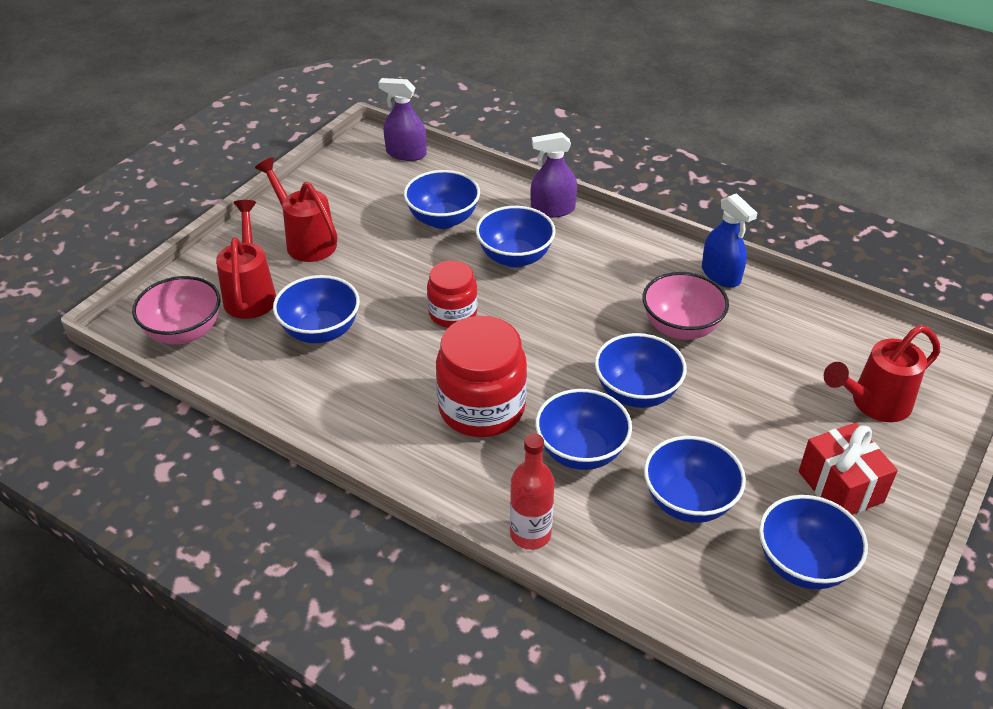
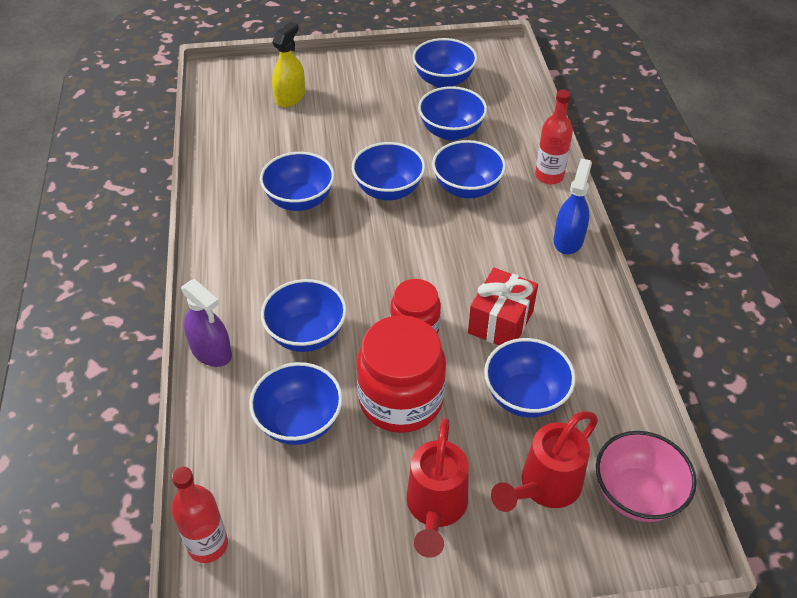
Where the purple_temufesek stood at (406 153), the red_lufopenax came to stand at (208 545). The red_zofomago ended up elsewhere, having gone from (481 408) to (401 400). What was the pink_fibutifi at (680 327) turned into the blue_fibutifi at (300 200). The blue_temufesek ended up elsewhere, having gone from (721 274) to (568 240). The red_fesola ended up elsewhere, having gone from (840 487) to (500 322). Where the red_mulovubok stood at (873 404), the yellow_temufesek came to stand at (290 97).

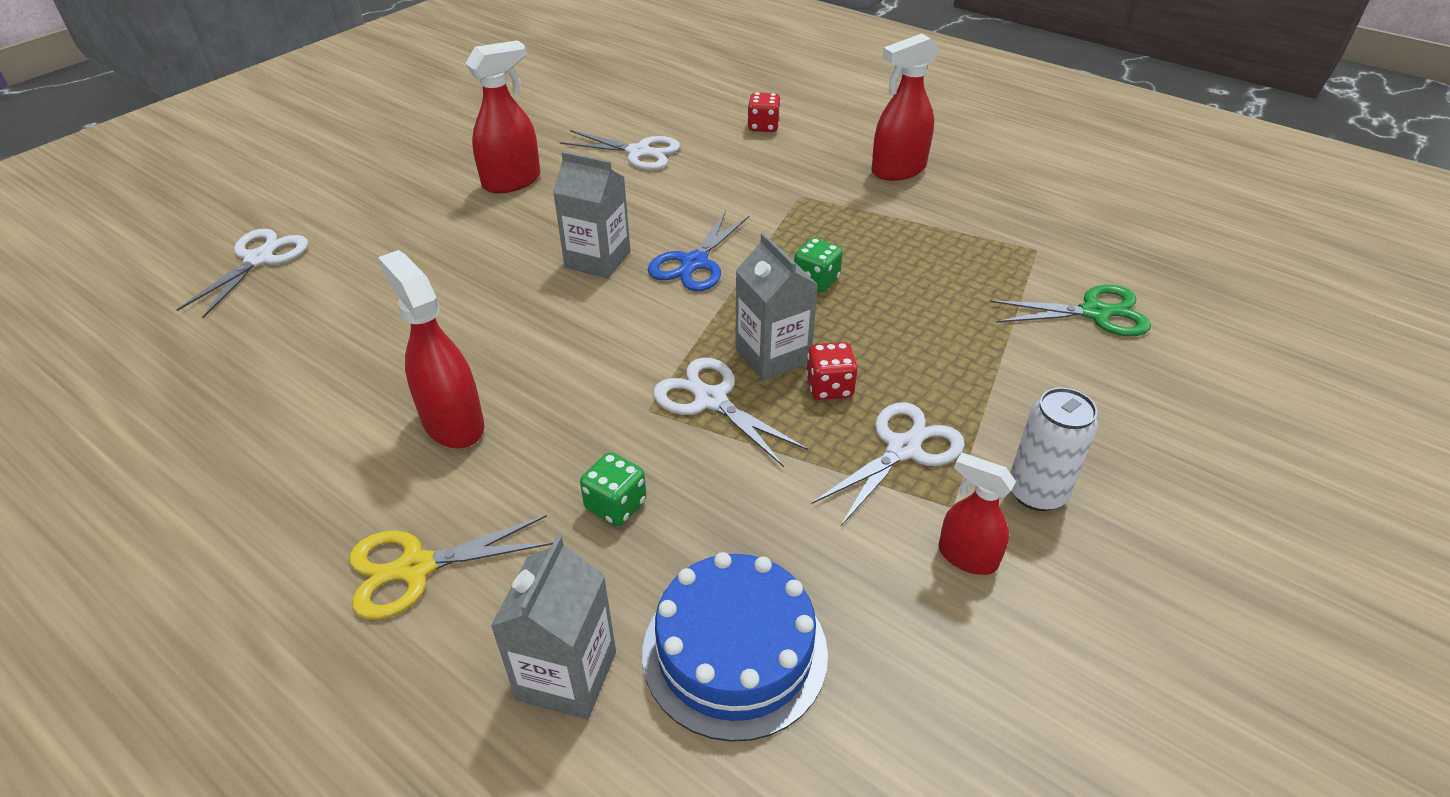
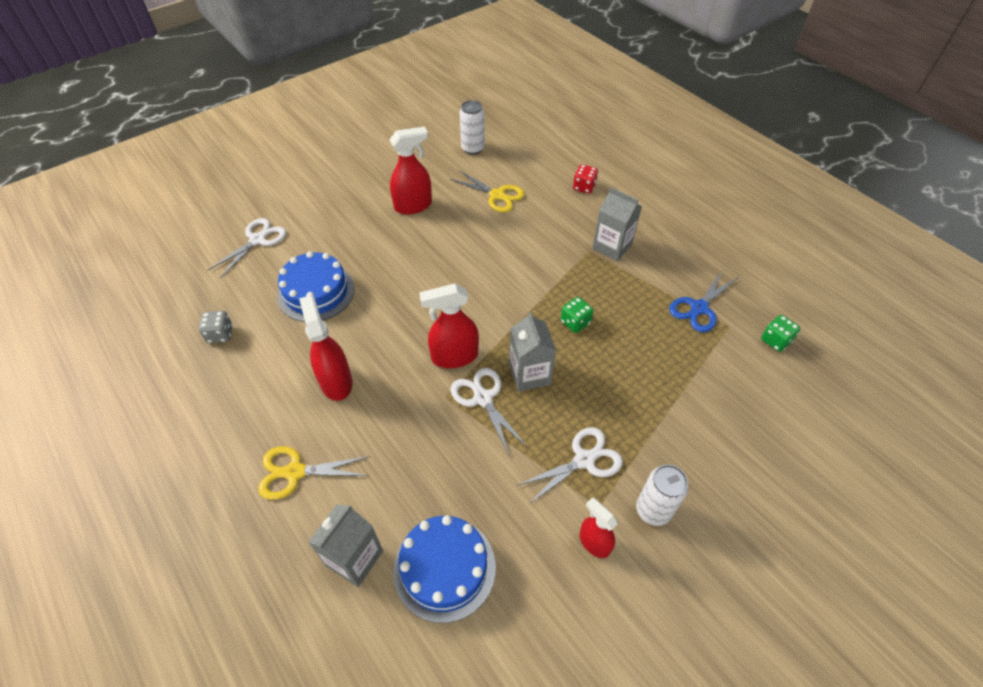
The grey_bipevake ended up elsewhere, having gone from (597 260) to (612 246). What was the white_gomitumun at (639 152) turned into the yellow_gomitumun at (497 195). The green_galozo ended up elsewhere, having gone from (616 505) to (775 341). The blue_gomitumun ended up elsewhere, having gone from (694 263) to (699 308). The second view lost the red_galozo at (829 387). The red_temufesek ended up elsewhere, having gone from (898 170) to (454 356). The second view lost the green_gomitumun at (1095 313). The second view gained the grey_galozo at (220 334). The second view gained the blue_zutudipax at (316 292). The second view gained the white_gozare at (472 148).

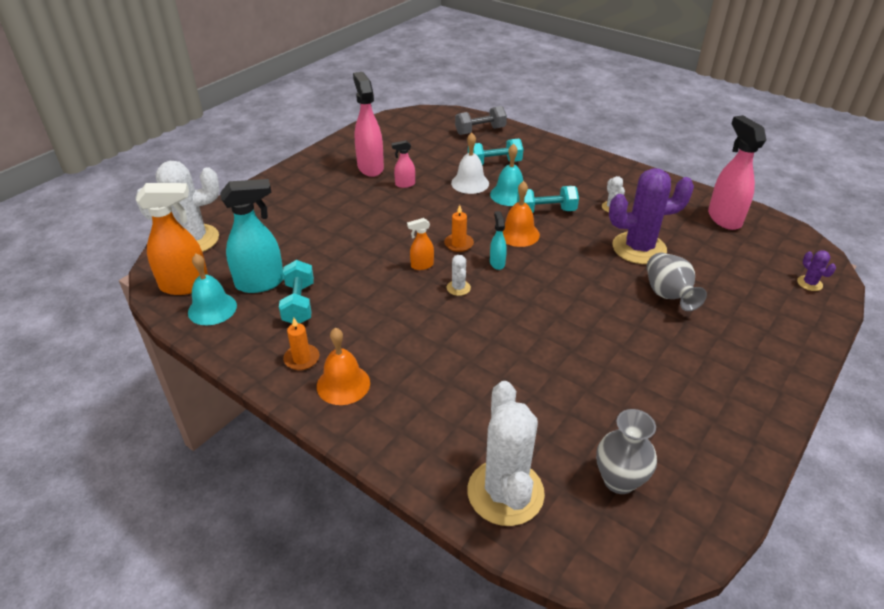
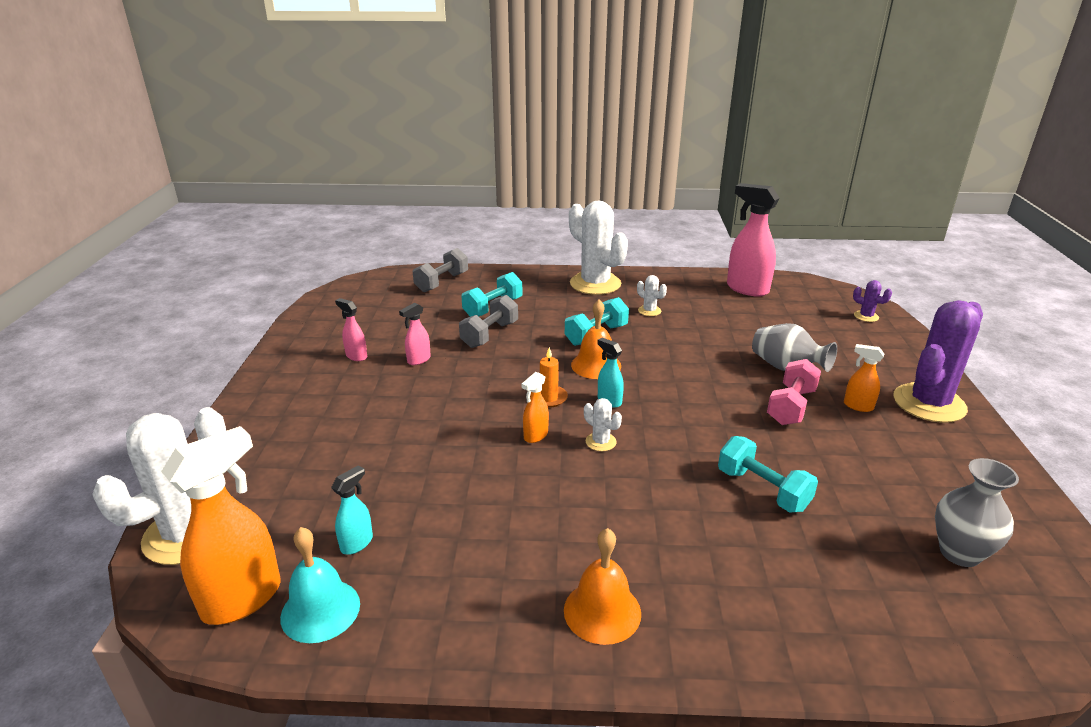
The size of the turquoise_temufesek at (260 283) changed by a factor of 0.50. The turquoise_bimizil ended up elsewhere, having gone from (299 304) to (762 490). The second view lost the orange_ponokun at (302 359). The size of the pink_temufesek at (370 167) changed by a factor of 0.50. Where the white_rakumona stood at (470 183), the grey_bimizil came to stand at (490 334). The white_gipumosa ended up elsewhere, having gone from (505 492) to (595 284). The second view lost the turquoise_rakumona at (509 195). The purple_gipumosa ended up elsewhere, having gone from (639 248) to (929 403). The second view gained the pink_bimizil at (791 406). The second view gained the orange_temufesek at (857 406).

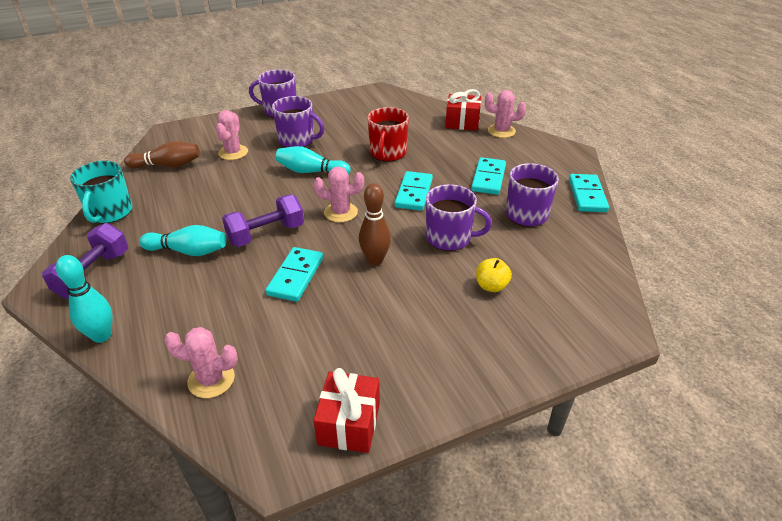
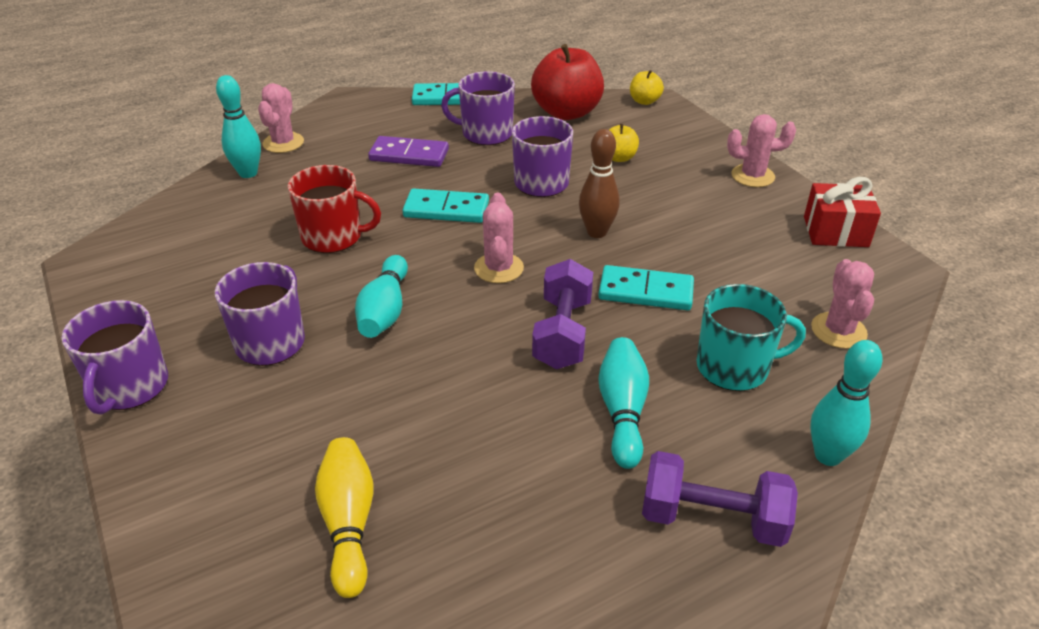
The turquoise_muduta ended up elsewhere, having gone from (110 212) to (734 367). What was the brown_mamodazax at (167 165) turned into the yellow_mamodazax at (349 523). The pink_gipumosa ended up elsewhere, having gone from (233 152) to (752 176). The purple_bimizil at (266 234) ended up facing another way, 45 degrees clockwise from before. Where the red_fesola stood at (462 122), the turquoise_mamodazax came to stand at (248 173). What was the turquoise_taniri at (488 178) turned into the purple_taniri at (409 155). The second view gained the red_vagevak at (566 112). The second view gained the yellow_vagevak at (644 101).

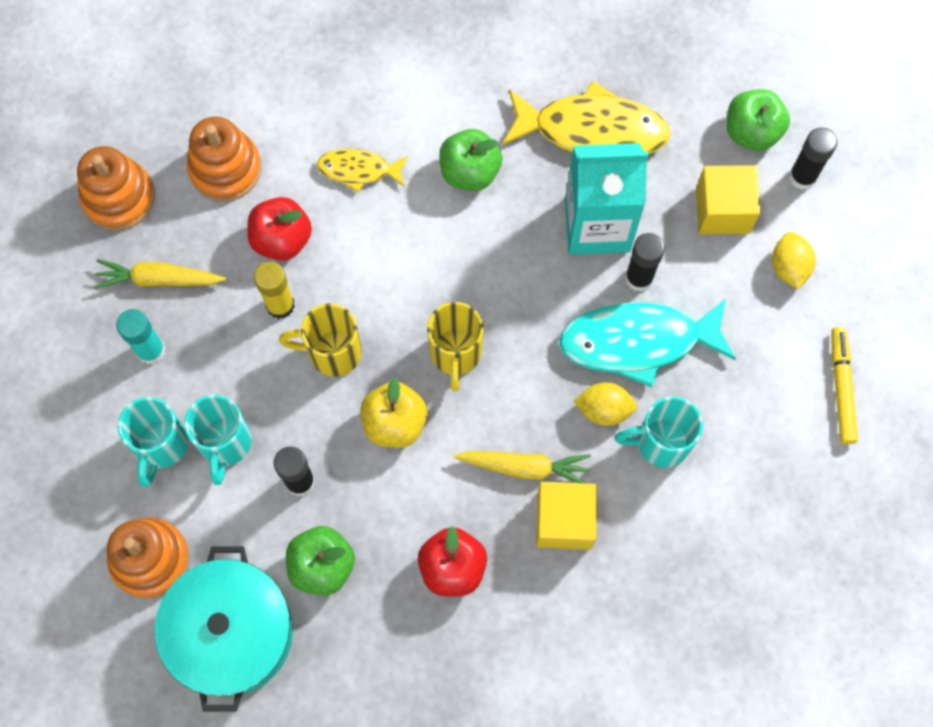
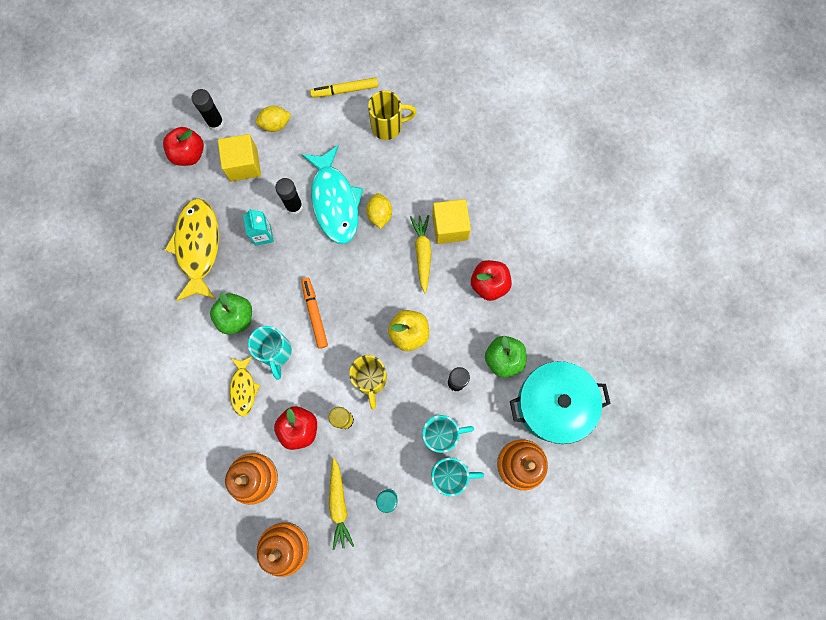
The yellow_muduta ended up elsewhere, having gone from (455 354) to (388 126). The size of the turquoise_bipevake at (597 225) changed by a factor of 0.50. The turquoise_muduta ended up elsewhere, having gone from (660 442) to (276 352). What was the green_vagevak at (751 132) turned into the red_vagevak at (189 154). The second view gained the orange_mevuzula at (315 314).

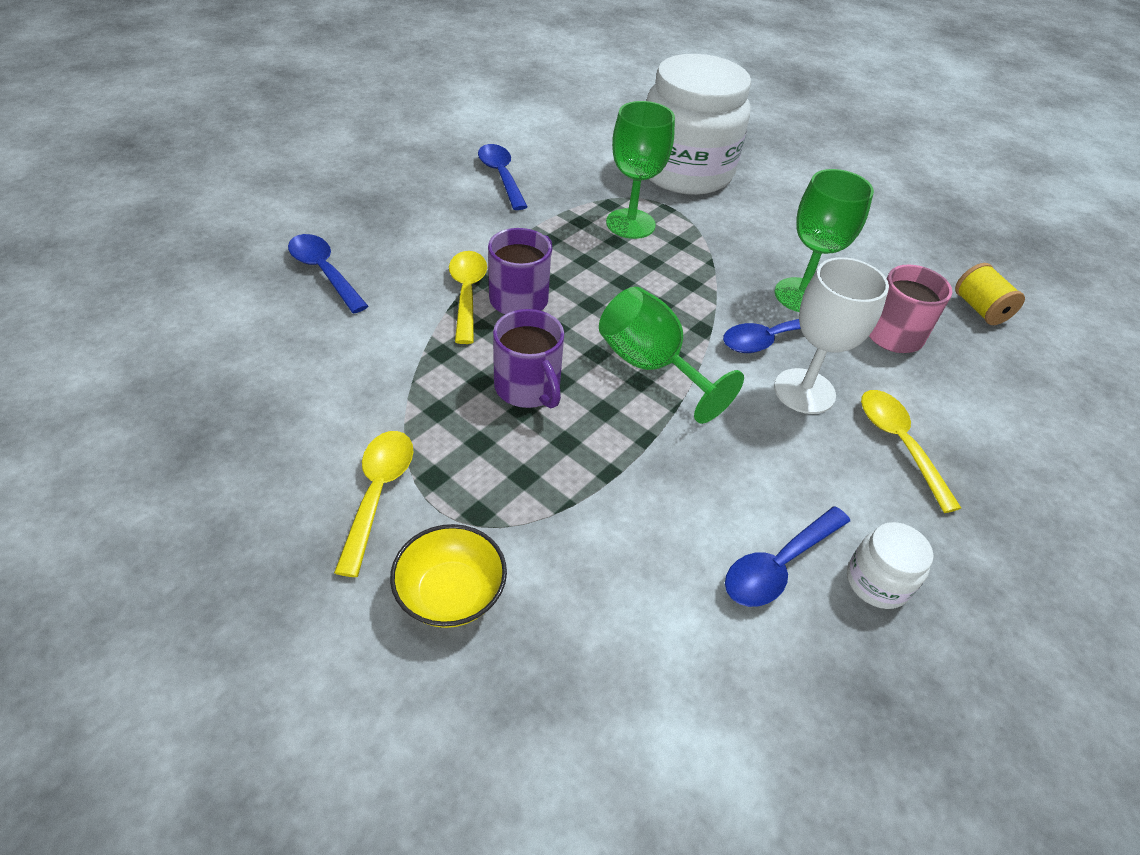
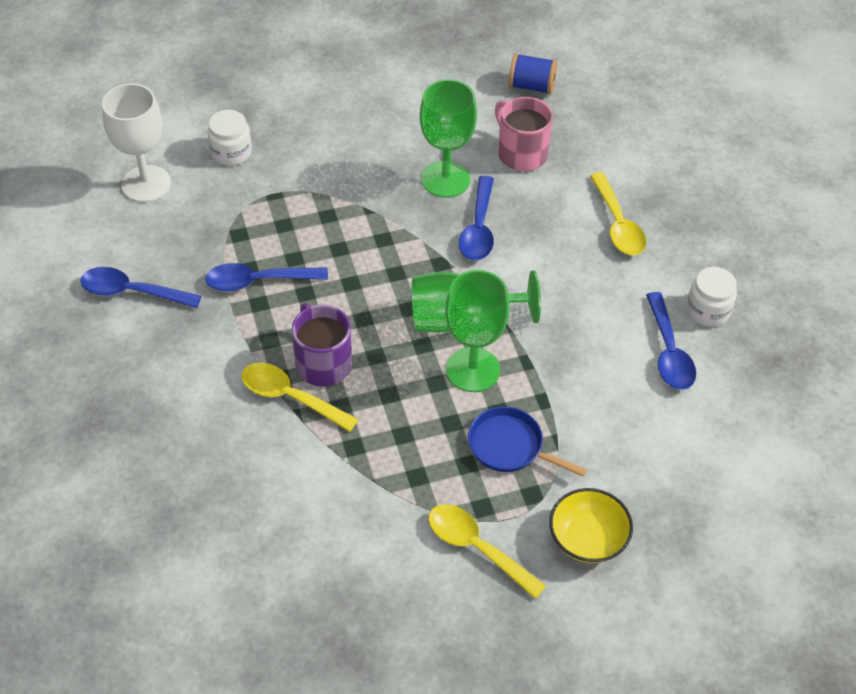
The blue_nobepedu ended up elsewhere, having gone from (324 272) to (258 281). The second view lost the purple_muduta at (528 388). The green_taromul ended up elsewhere, having gone from (630 224) to (473 370). The size of the white_zofomago at (685 172) changed by a factor of 0.40. The white_taromul ended up elsewhere, having gone from (804 391) to (146 184). The yellow_nobepedu at (899 443) ended up facing another way, 120 degrees counterclockwise from before. What was the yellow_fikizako at (979 309) turned into the blue_fikizako at (531 86). The second view gained the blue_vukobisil at (510 446).

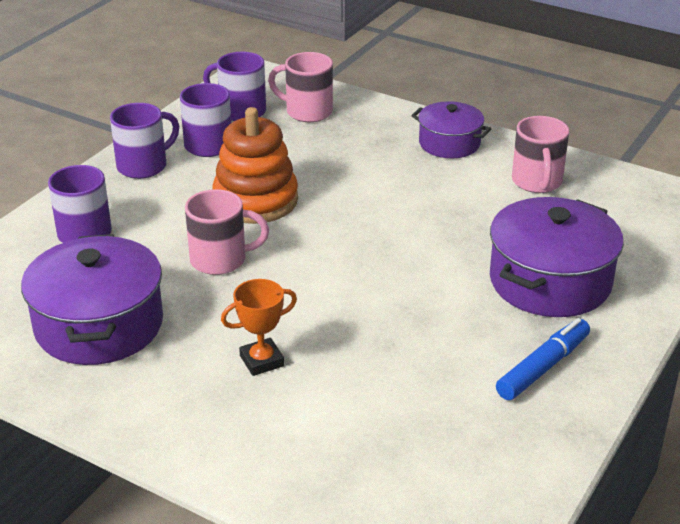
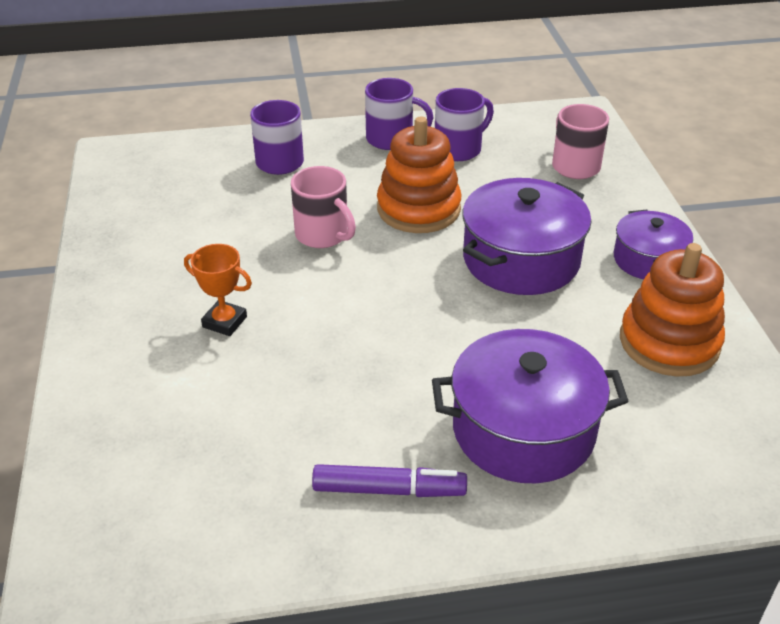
The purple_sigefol ended up elsewhere, having gone from (99 325) to (521 260). The second view lost the purple_muduta at (241 111). What was the blue_mevuzula at (543 367) turned into the purple_mevuzula at (389 490). Where the pink_muduta stood at (537 182), the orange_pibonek came to stand at (669 342).

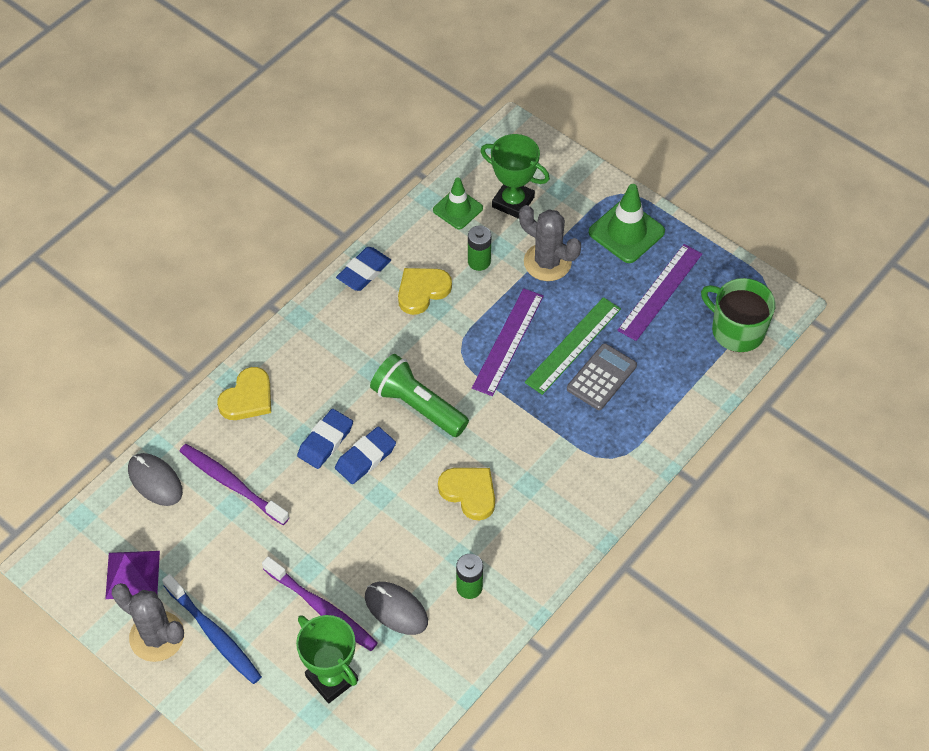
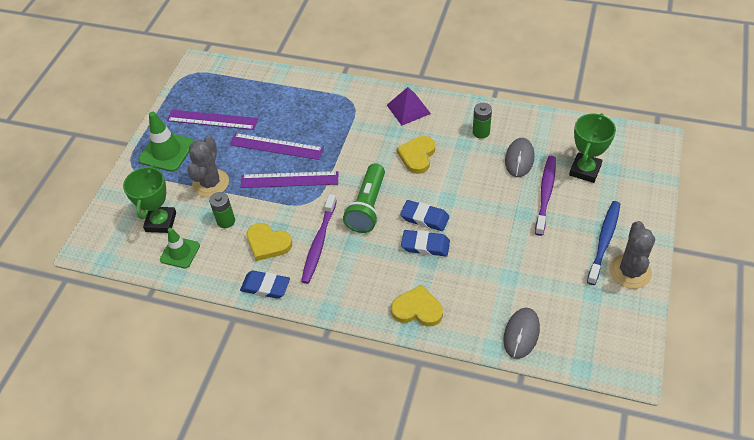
The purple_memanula ended up elsewhere, having gone from (132 574) to (408 109). The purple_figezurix ended up elsewhere, having gone from (231 483) to (319 243). What was the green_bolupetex at (573 345) turned into the purple_bolupetex at (276 146). The second view lost the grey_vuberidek at (601 377). The second view lost the green_muduta at (736 330).

